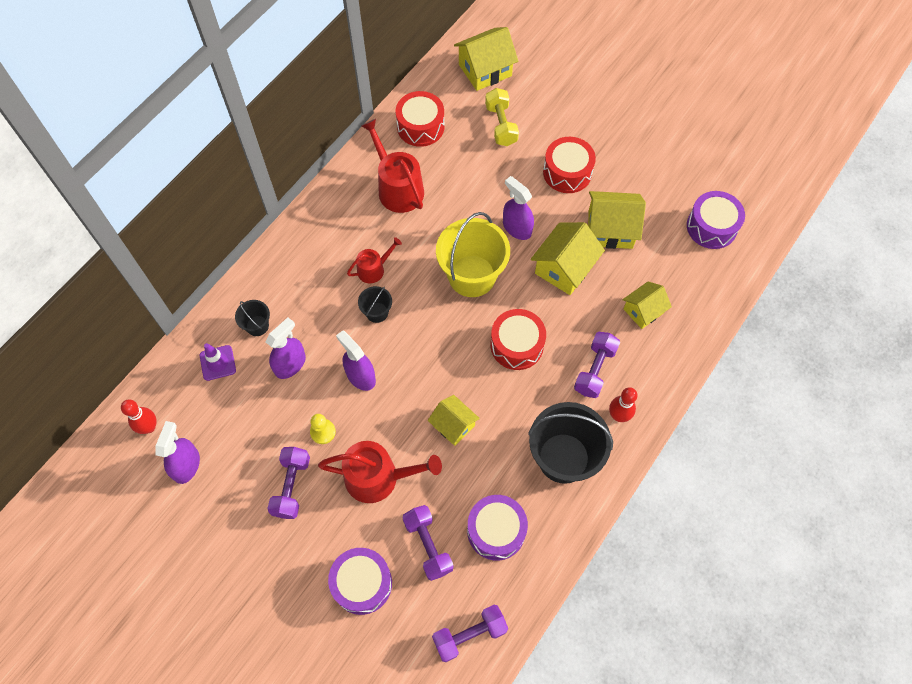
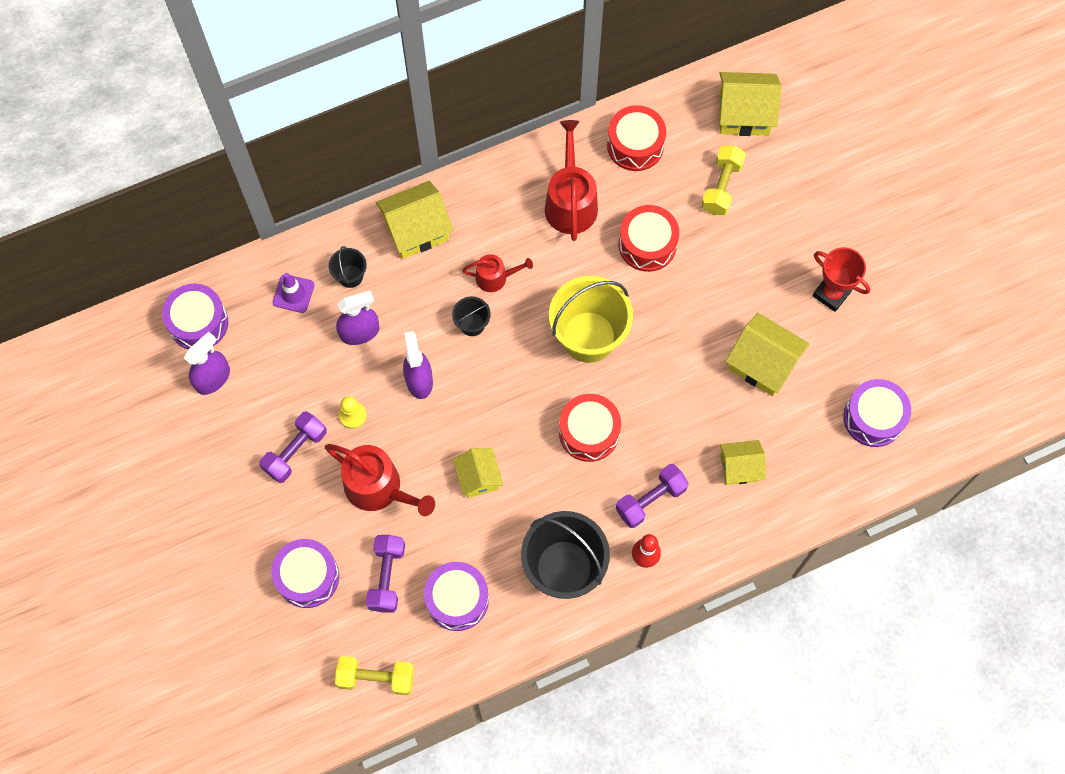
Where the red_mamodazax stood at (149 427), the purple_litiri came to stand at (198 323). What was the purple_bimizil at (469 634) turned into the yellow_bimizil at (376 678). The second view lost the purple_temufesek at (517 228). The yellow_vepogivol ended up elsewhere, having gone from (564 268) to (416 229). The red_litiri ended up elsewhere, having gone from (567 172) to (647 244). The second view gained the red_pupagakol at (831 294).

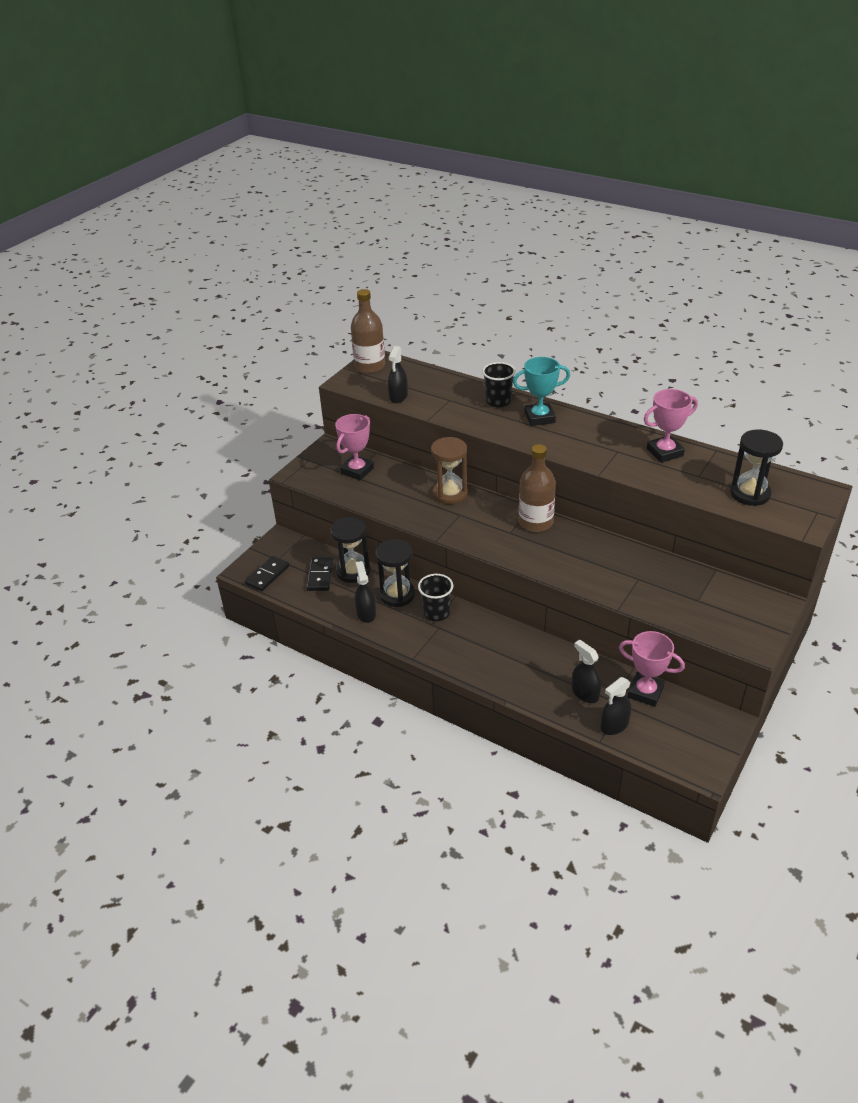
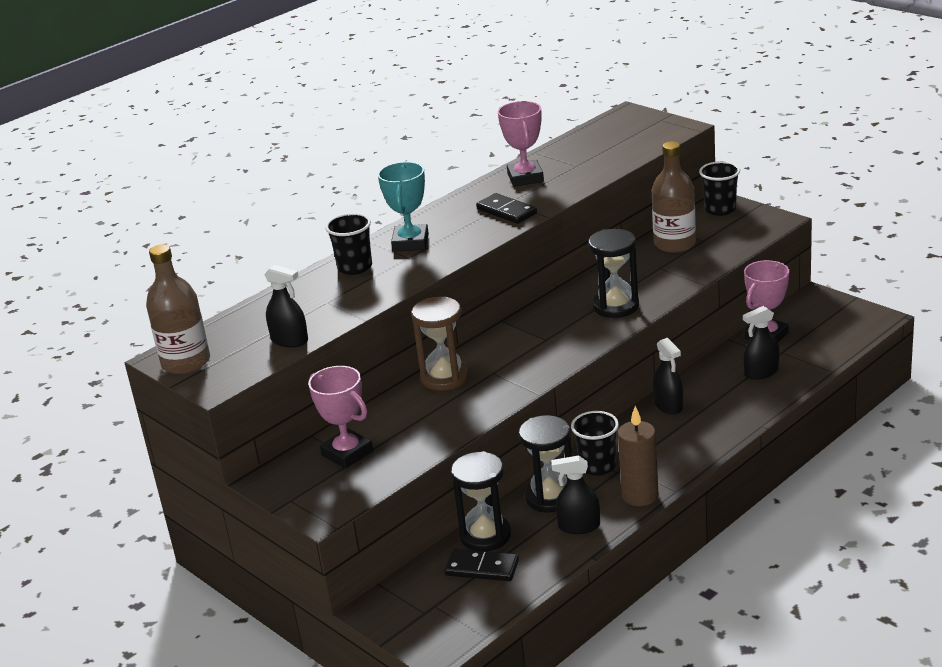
The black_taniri ended up elsewhere, having gone from (267 575) to (506 211). The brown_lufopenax ended up elsewhere, having gone from (535 522) to (674 244). The black_temufesek ended up elsewhere, having gone from (614 725) to (668 405). The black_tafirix ended up elsewhere, having gone from (750 494) to (616 306). The second view gained the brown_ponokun at (640 495). The second view gained the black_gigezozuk at (720 209).

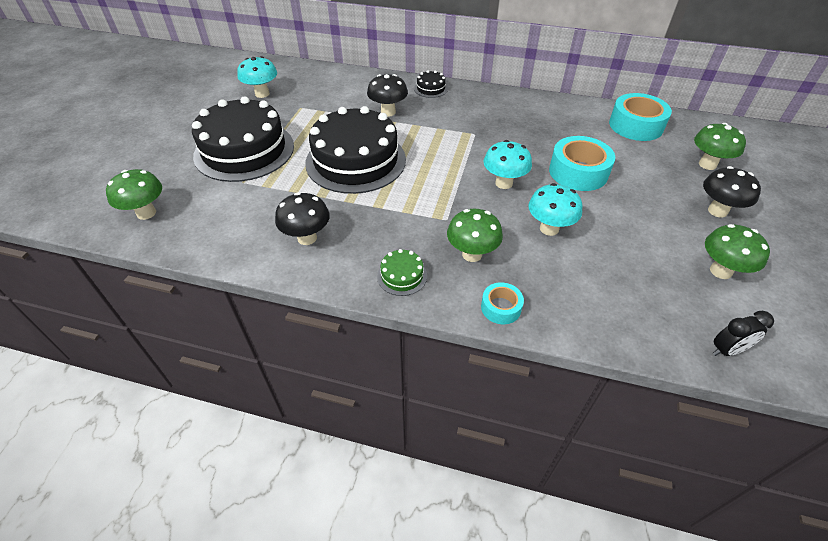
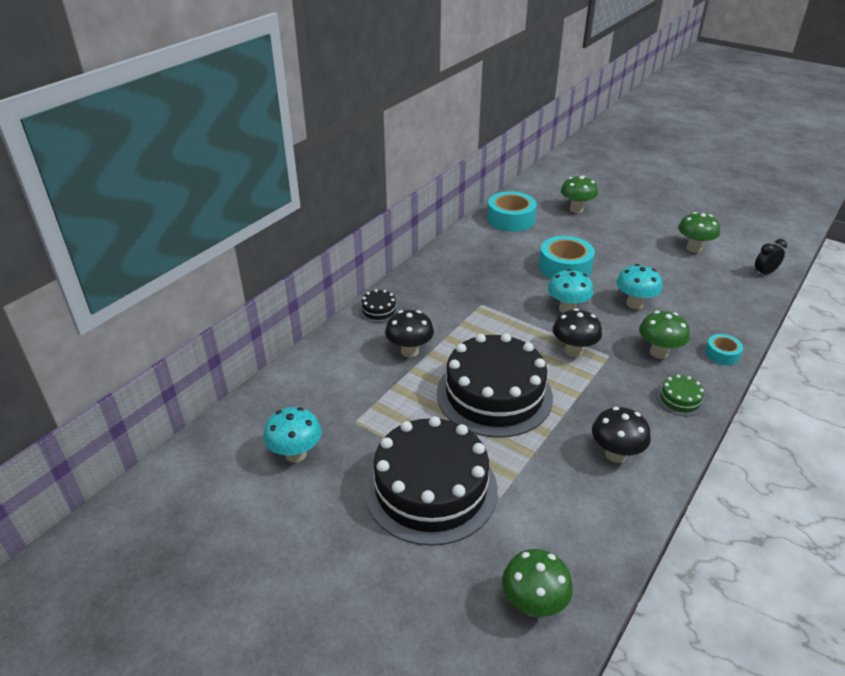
The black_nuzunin ended up elsewhere, having gone from (717 211) to (573 351). The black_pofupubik at (727 350) ended up facing another way, 120 degrees counterclockwise from before.

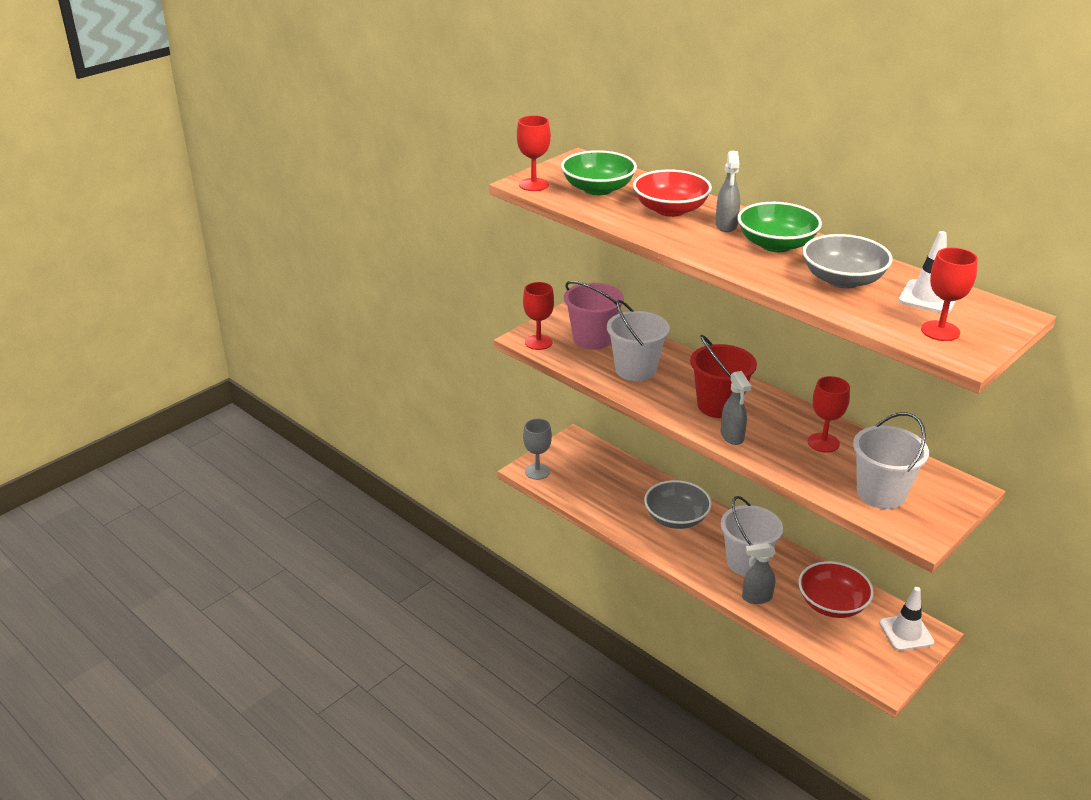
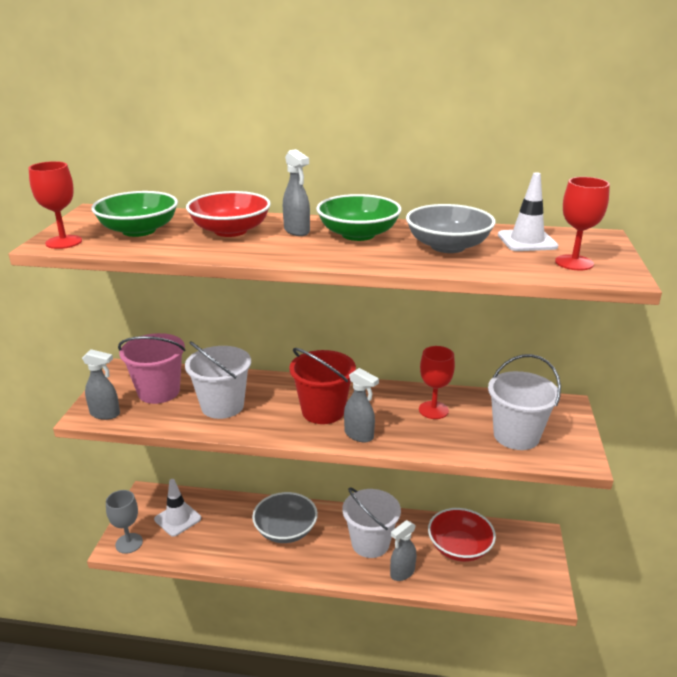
Where the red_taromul stood at (538 342), the grey_temufesek came to stand at (105 414). The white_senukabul ended up elsewhere, having gone from (906 632) to (178 519).

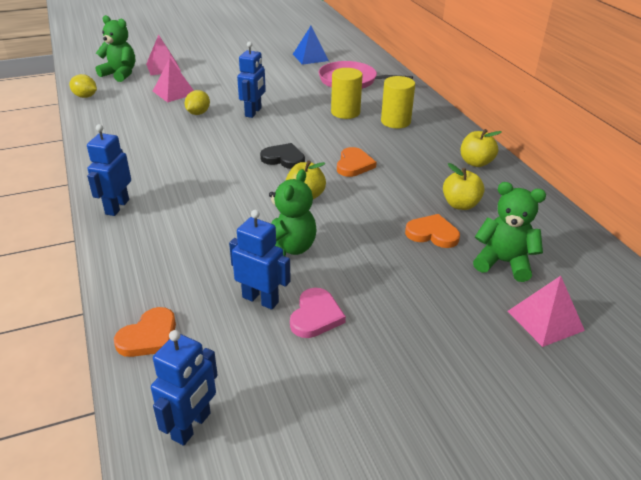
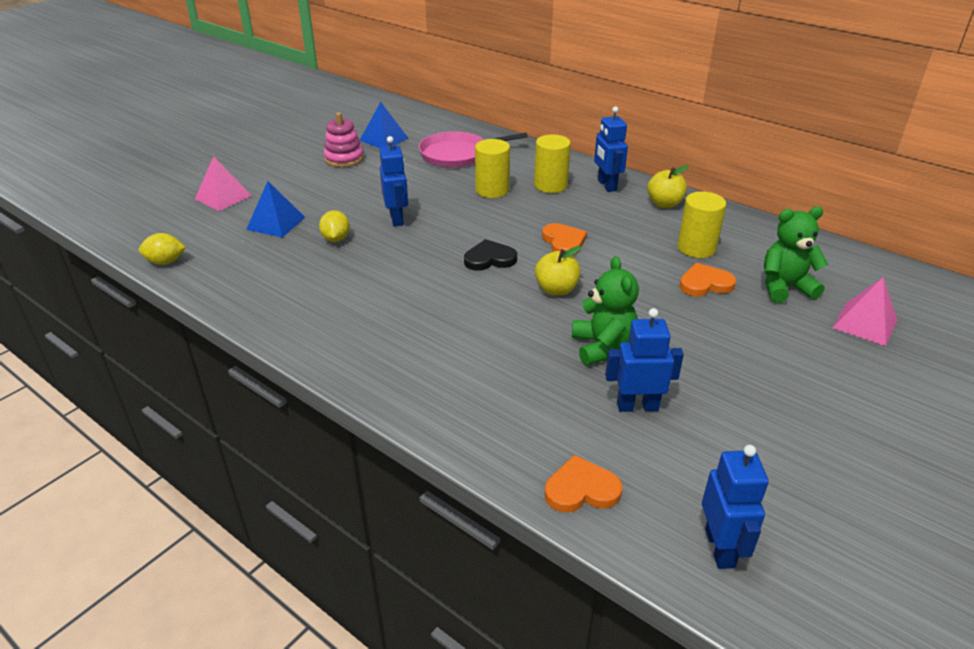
The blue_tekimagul ended up elsewhere, having gone from (117 207) to (606 185). The second view lost the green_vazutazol at (120 74). The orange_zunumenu at (149 336) ended up facing another way, 105 degrees counterclockwise from before. What was the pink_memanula at (174 92) turned into the blue_memanula at (276 223). The second view lost the pink_zunumenu at (316 316). Where the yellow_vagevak stood at (460 204), the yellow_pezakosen came to stand at (696 248). The second view gained the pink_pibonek at (344 158).

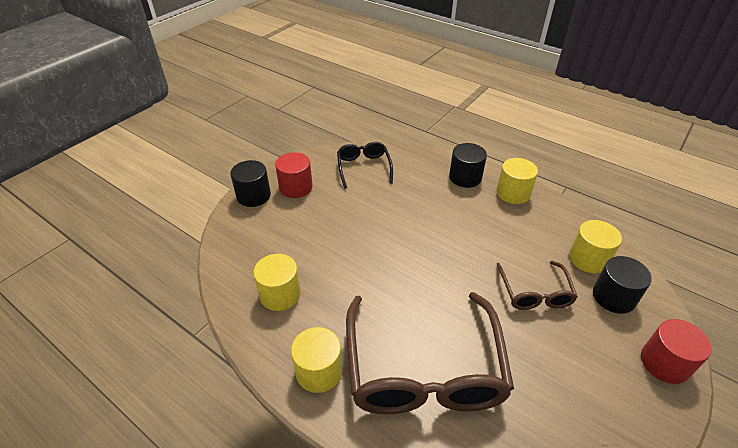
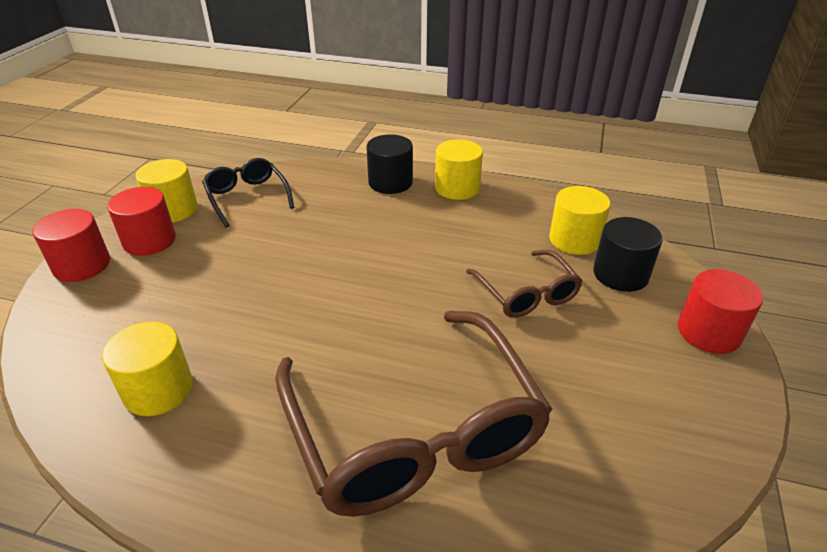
What was the black_pezakosen at (253 196) turned into the red_pezakosen at (82 265). The yellow_pezakosen ended up elsewhere, having gone from (319 371) to (173 210).

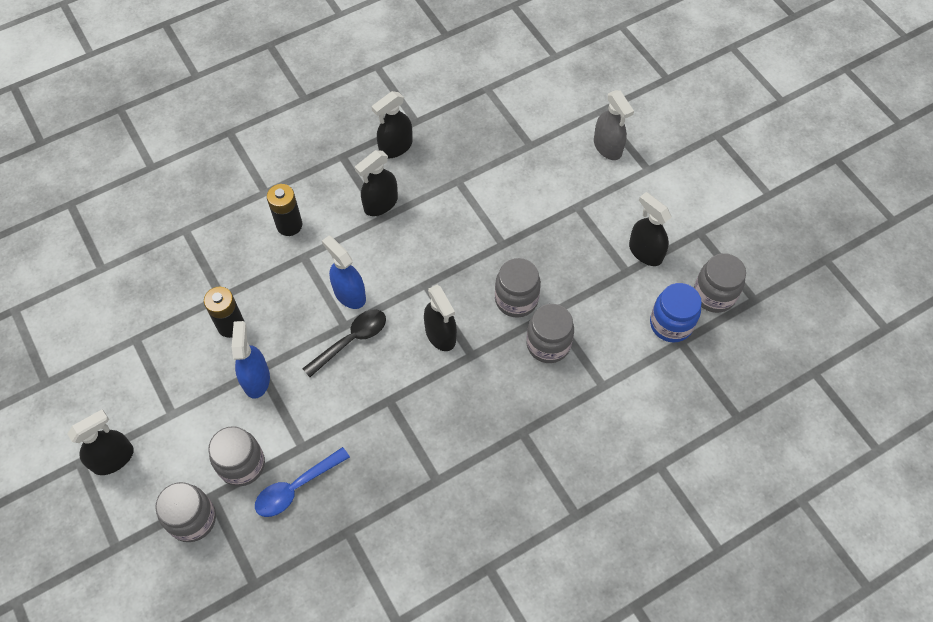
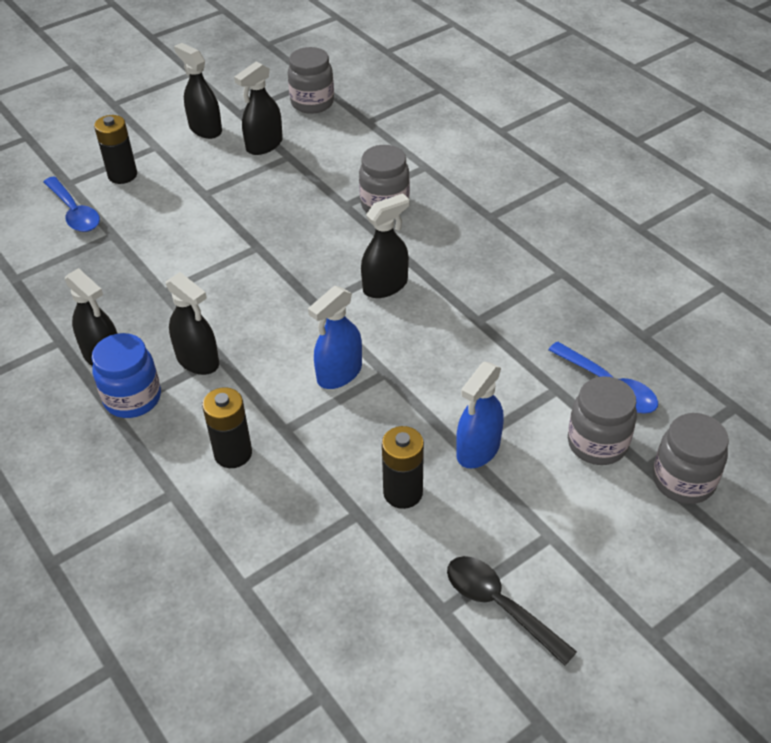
The black_temufesek ended up elsewhere, having gone from (113 458) to (205 129). The blue_temufesek at (256 379) ended up facing another way, 45 degrees counterclockwise from before. The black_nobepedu ended up elsewhere, having gone from (351 340) to (499 606). The second view lost the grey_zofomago at (516 299). Where the grey_temufesek stood at (607 147), the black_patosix came to stand at (122 175). The blue_zofomago ended up elsewhere, having gone from (671 324) to (132 398). The second view gained the blue_nobepedu at (74 212).

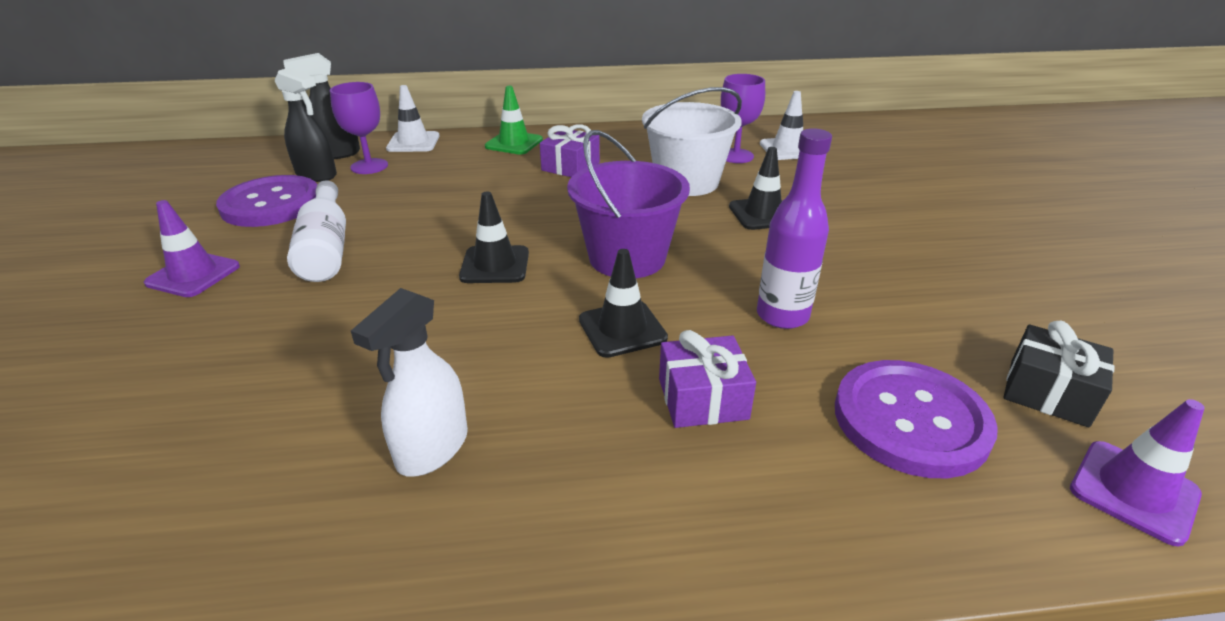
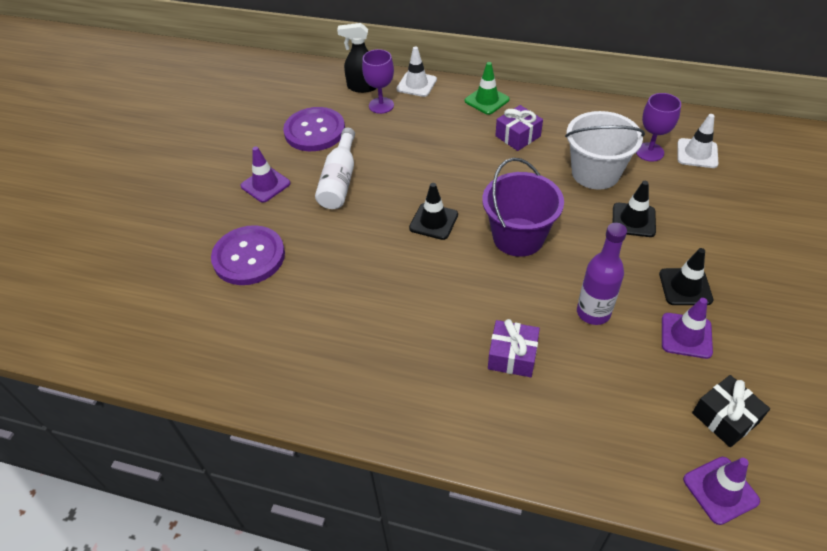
The second view lost the black_temufesek at (316 175). The second view lost the white_temufesek at (432 449). The black_senukabul ended up elsewhere, having gone from (622 329) to (685 287). The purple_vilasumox ended up elsewhere, having gone from (910 420) to (249 257). The second view gained the purple_senukabul at (686 335).

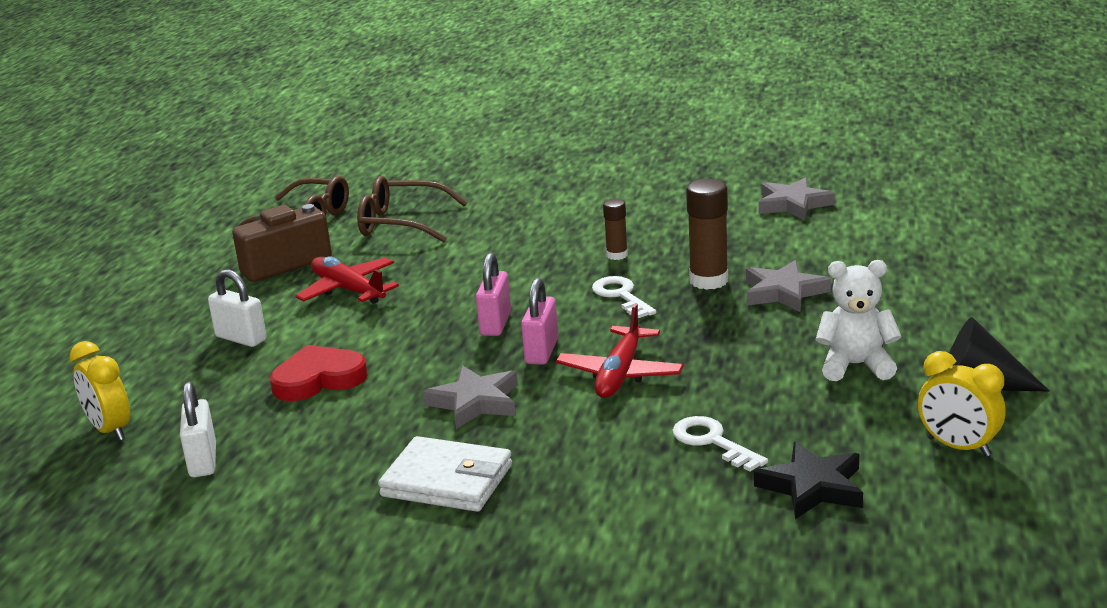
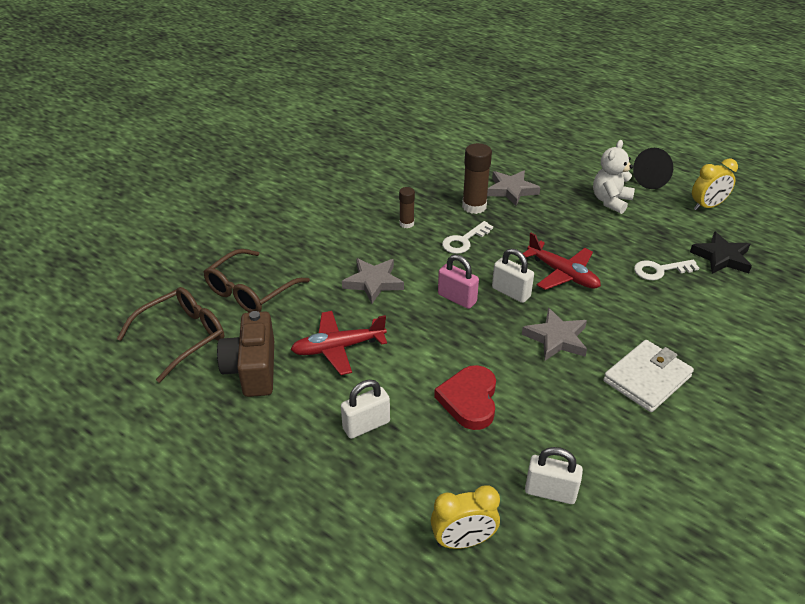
What was the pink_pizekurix at (542 351) turned into the white_pizekurix at (511 292). The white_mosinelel at (621 296) ended up facing another way, 45 degrees counterclockwise from before. The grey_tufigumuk ended up elsewhere, having gone from (793 204) to (373 282).

